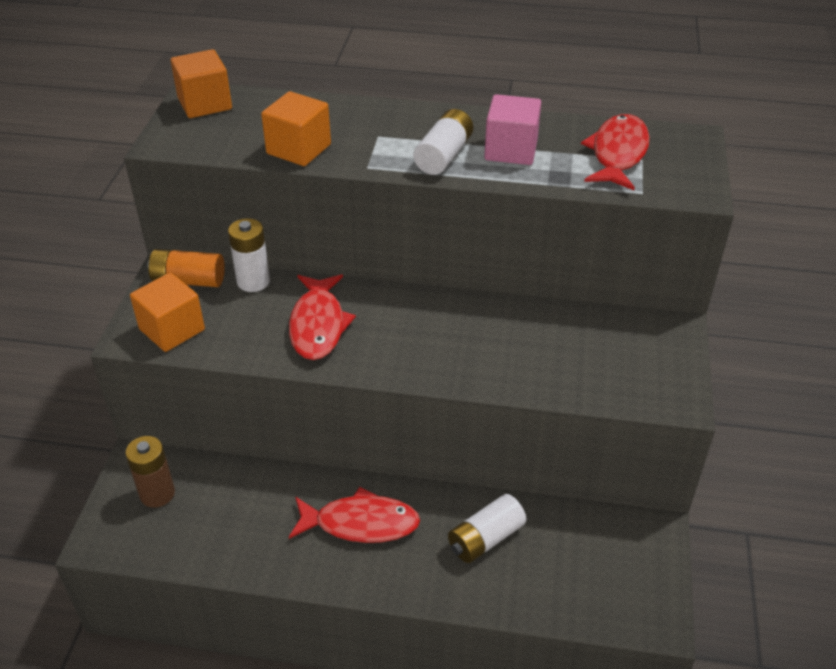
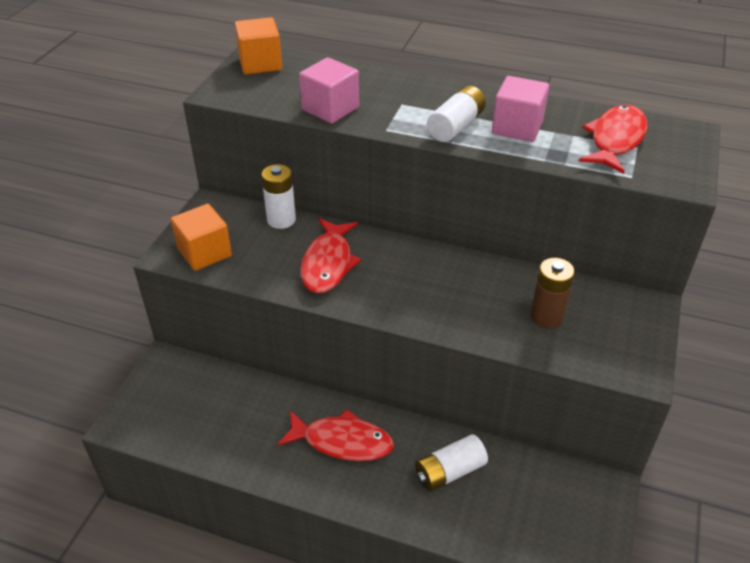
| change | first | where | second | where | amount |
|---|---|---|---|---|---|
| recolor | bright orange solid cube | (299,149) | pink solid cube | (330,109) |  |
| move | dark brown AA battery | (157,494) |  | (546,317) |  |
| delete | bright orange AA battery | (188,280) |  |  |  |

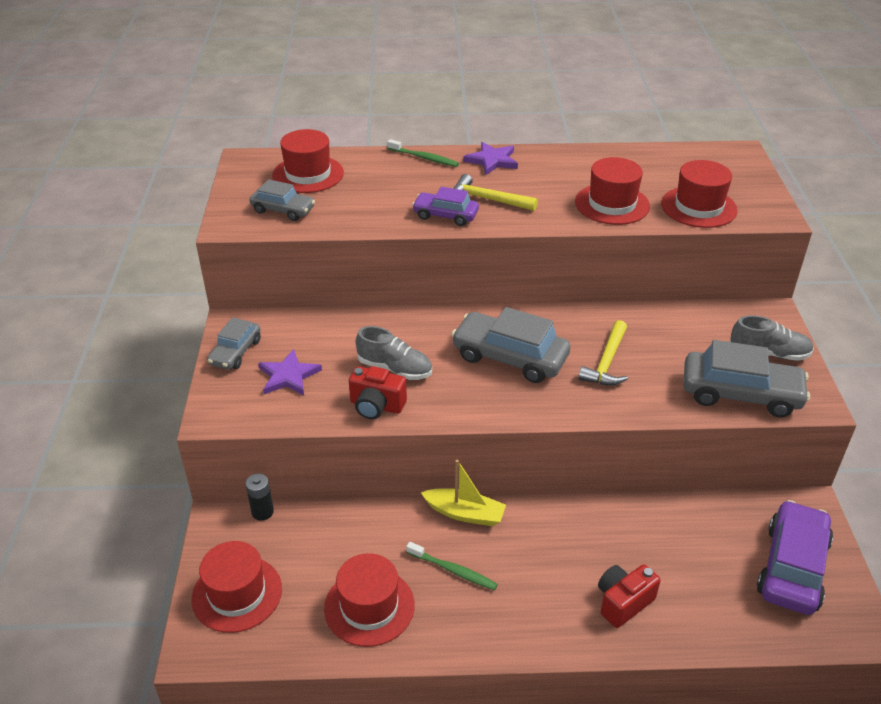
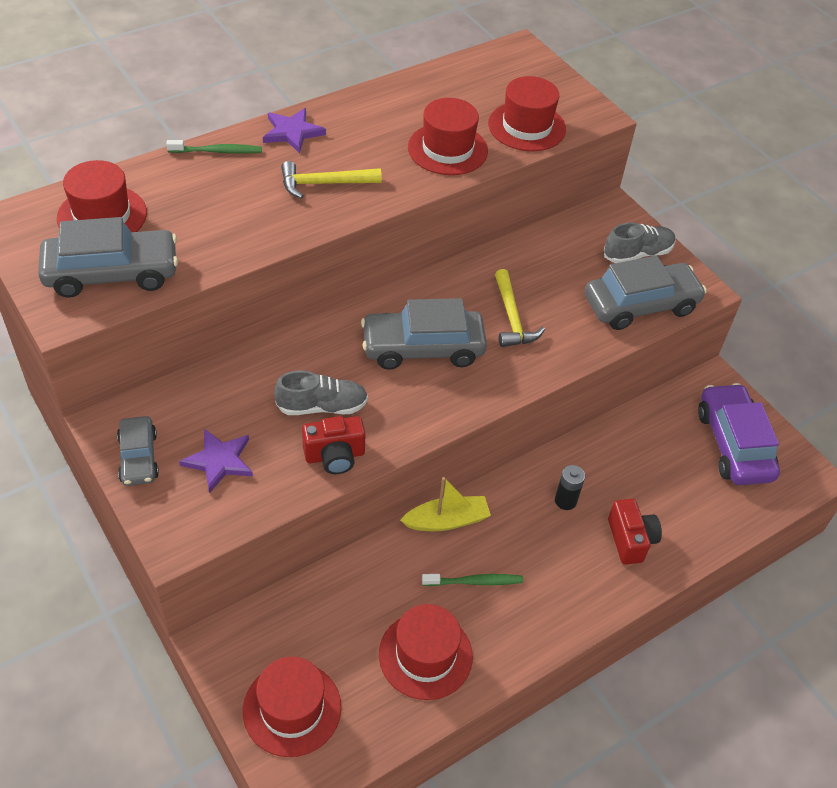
| change | first | where | second | where | amount |
|---|---|---|---|---|---|
| resize | ash-grey automobile | (283,210) |  | (112,273) | x1.71 |
| move | ebony AA battery | (262,512) |  | (565,501) |  |
| rotate | red camera | (623,602) |  | (630,540) | 150 degrees clockwise |
| delete | violet automobile | (445,215) |  |  |  |

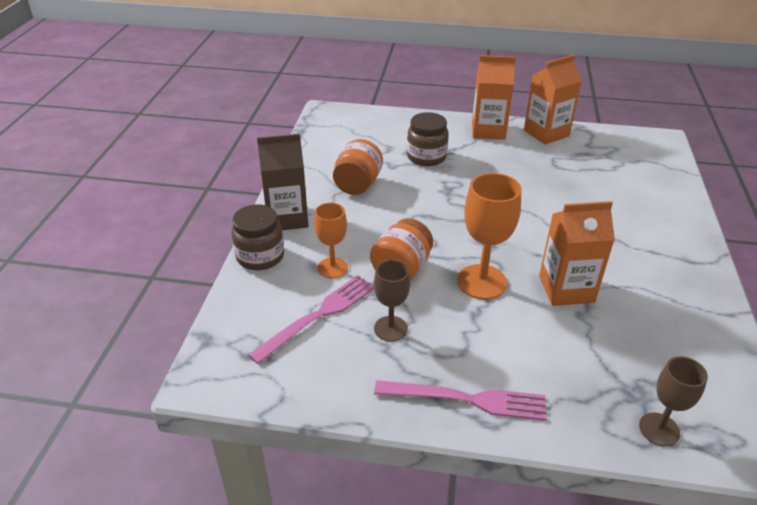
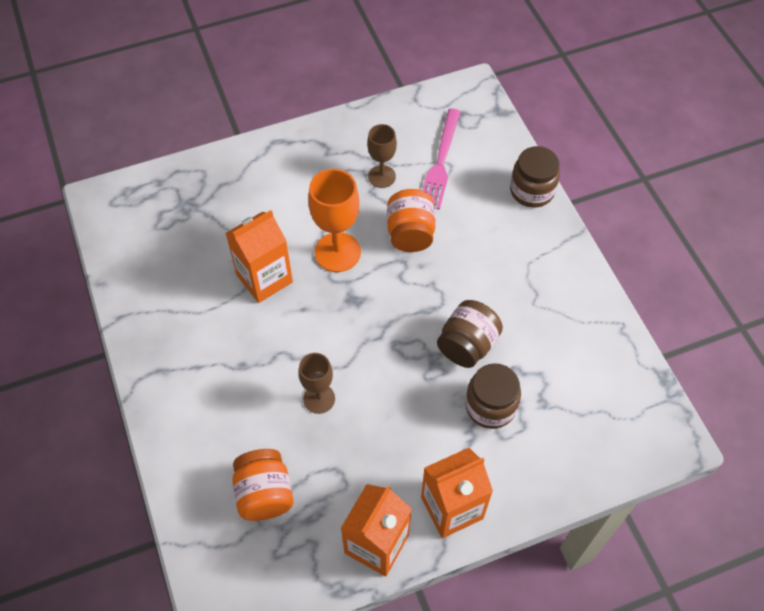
| change | first | where | second | where | amount |
|---|---|---|---|---|---|
| move | bright orange preserve jar | (358,185) |  | (264,494) |  |
| move | dark brown wine glass | (659,429) |  | (319,398) |  |
| insert |  |  | dark brown preserve jar | (467,345) |  |
| delete | dark brown carton | (287,218) |  |  |  |
| delete | bright orange wine glass | (332,268) |  |  |  |
| delete | pink dinner fork | (467,399) |  |  |  |

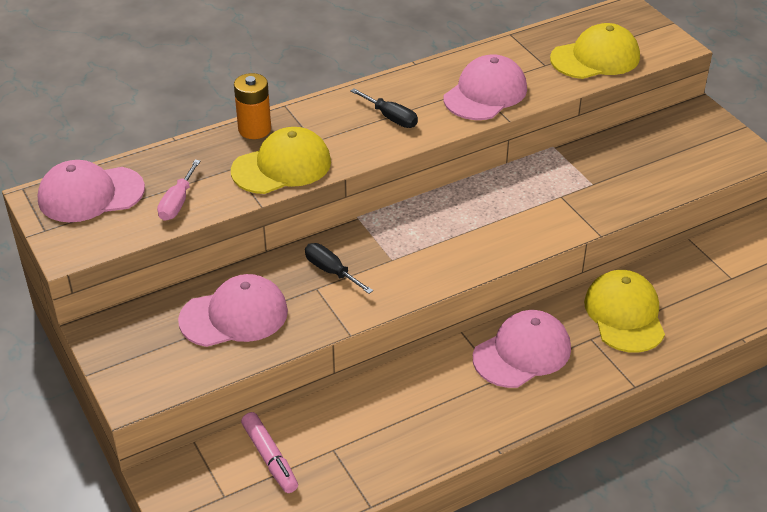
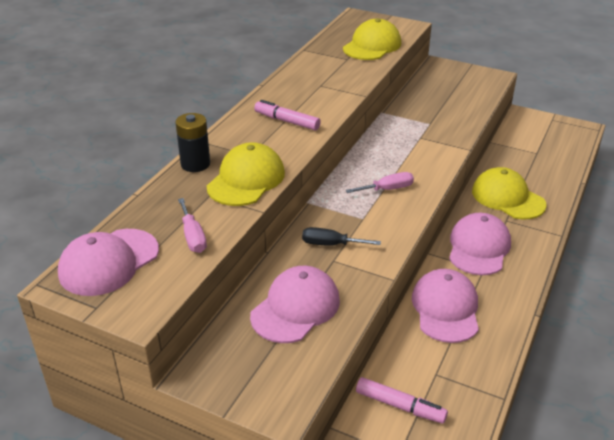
| change | first | where | second | where | amount |
|---|---|---|---|---|---|
| recolor | bright orange AA battery | (254,129) | ebony AA battery | (195,164) |  |
| replace | ebony screwdriver | (391,118) | pink marker pen | (287,121) |  |
| insert |  |  | pink screwdriver | (387,189) |  |
| move | pink cap | (485,93) |  | (445,308) |  |

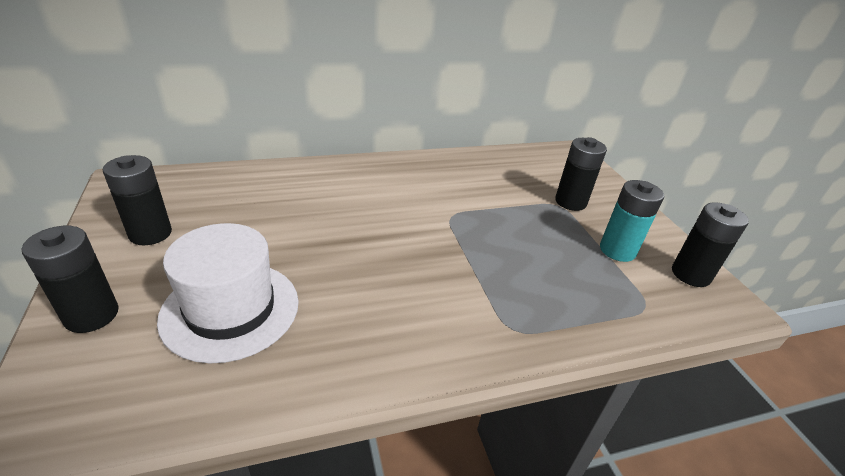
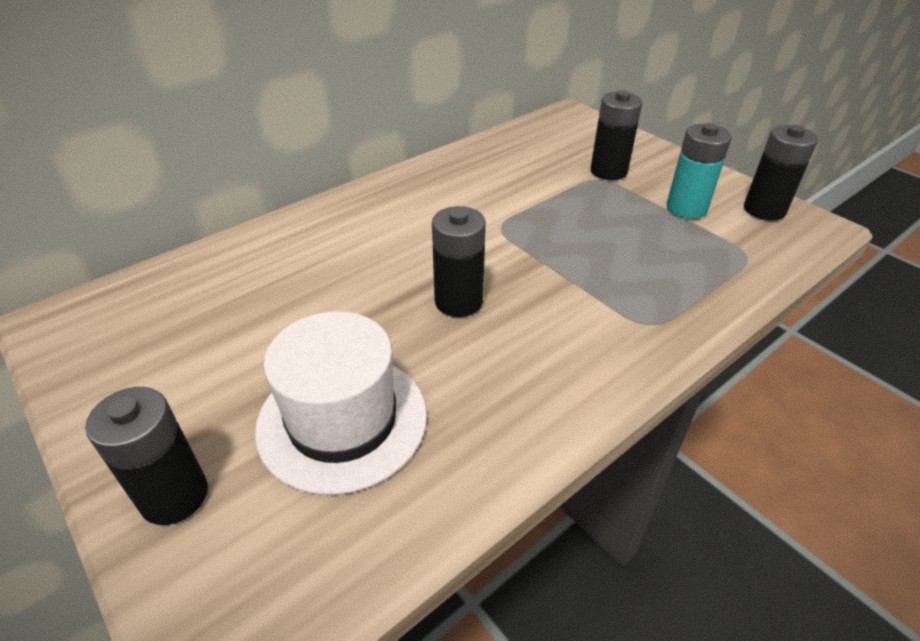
| change | first | where | second | where | amount |
|---|---|---|---|---|---|
| move | ebony AA battery | (150,233) |  | (458,301) |  |

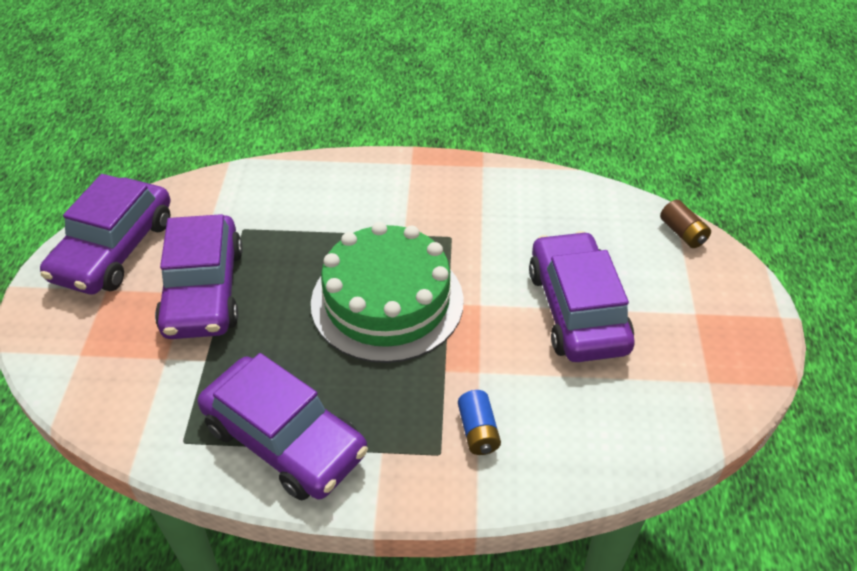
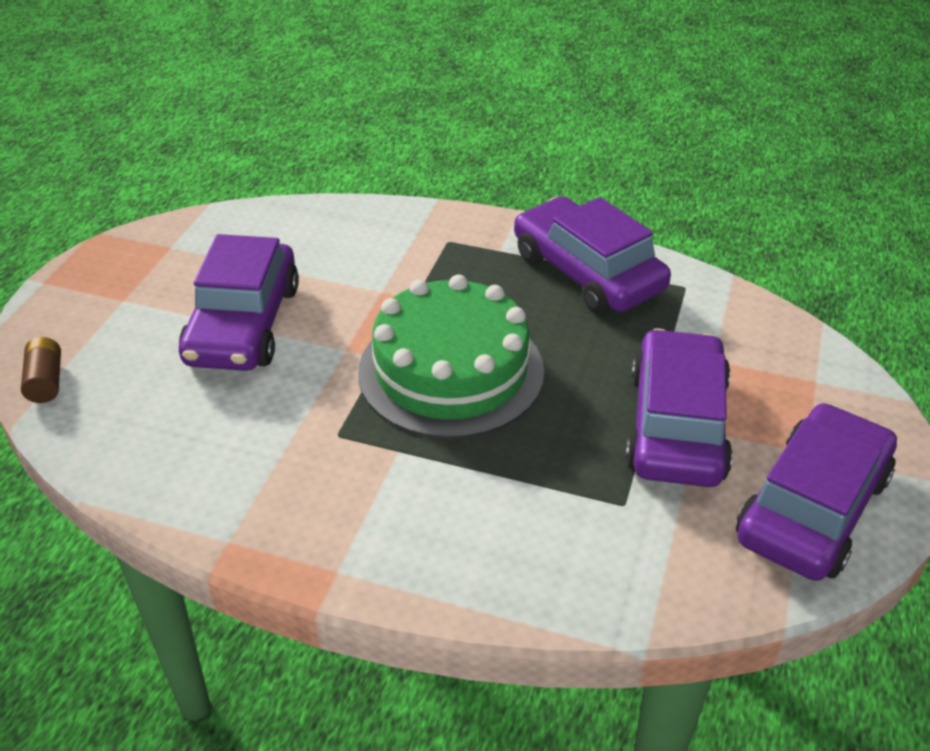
| change | first | where | second | where | amount |
|---|---|---|---|---|---|
| delete | royal blue AA battery | (478,431) |  |  |  |

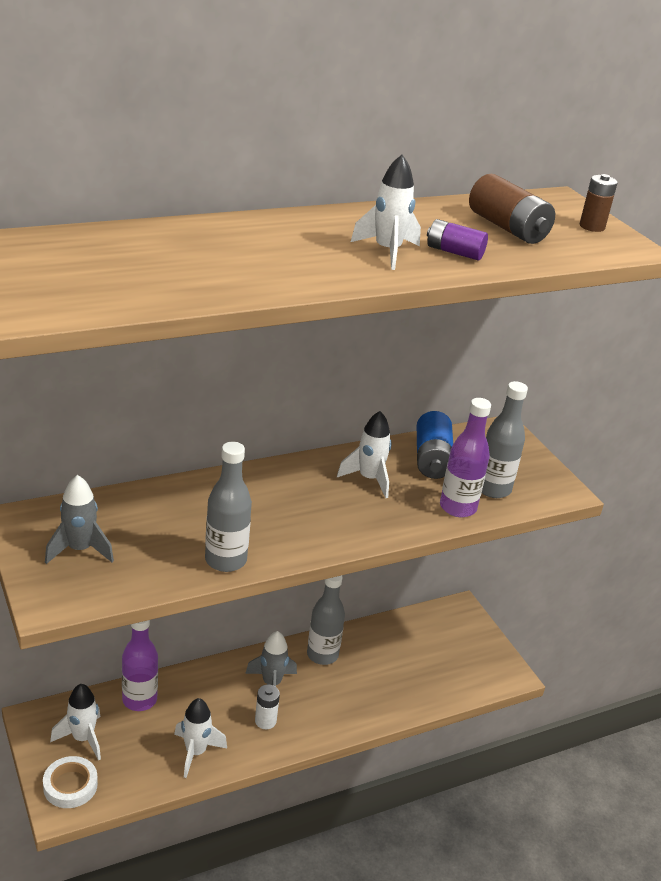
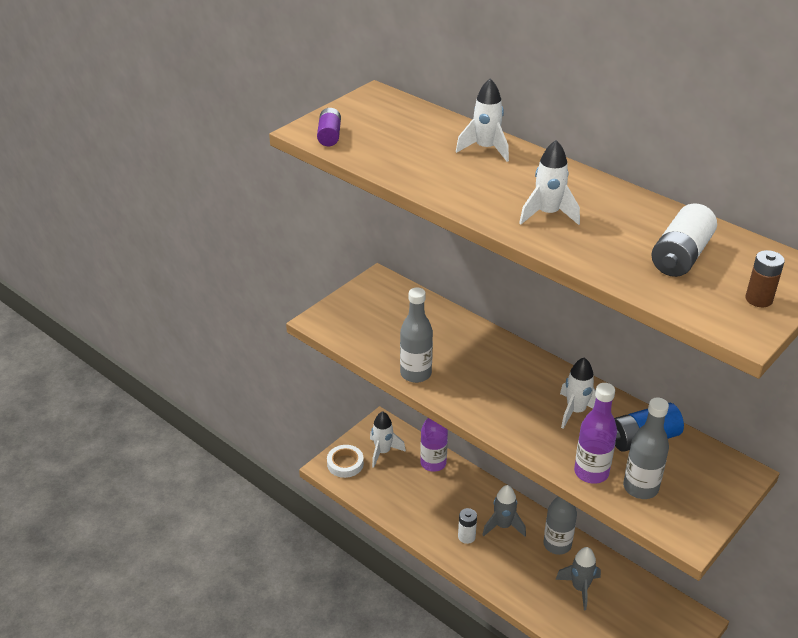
| change | first | where | second | where | amount |
|---|---|---|---|---|---|
| move | violet AA battery | (454,252) |  | (329,136) |  |
| move | white spaceship | (195,752) |  | (485,149) |  |
| move | ash-grey spaceship | (80,550) |  | (580,588) |  |
| recolor | dark brown AA battery | (507,228) | white AA battery | (681,256) |  |

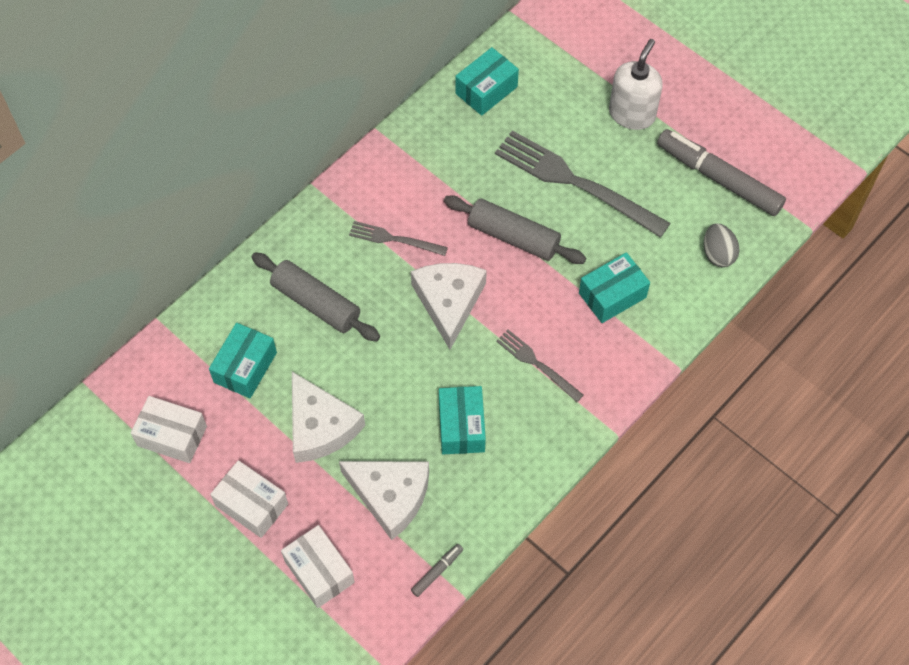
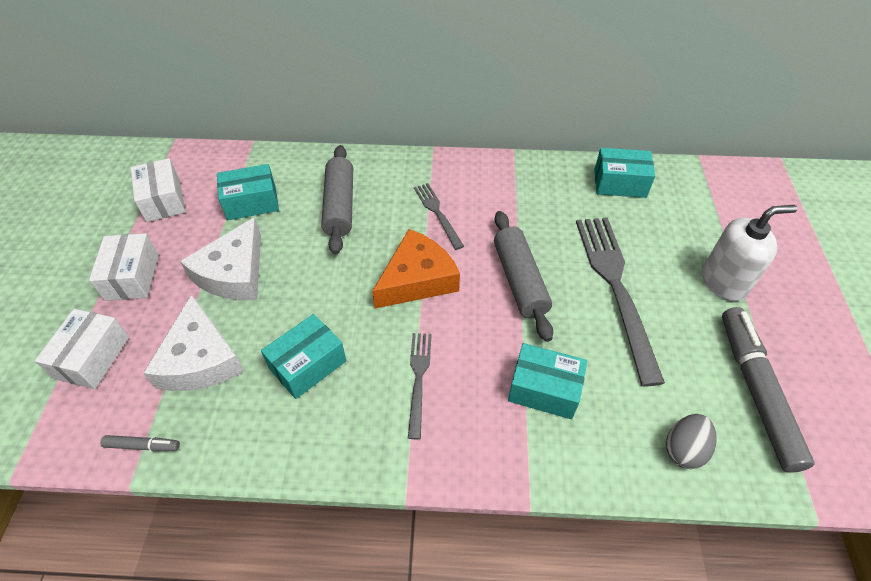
| change | first | where | second | where | amount |
|---|---|---|---|---|---|
| recolor | white cheese wedge | (449,302) | bright orange cheese wedge | (417,279) |  |

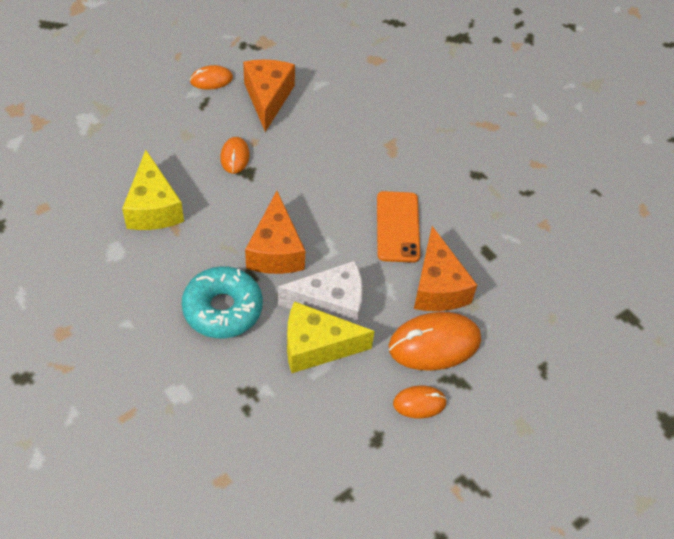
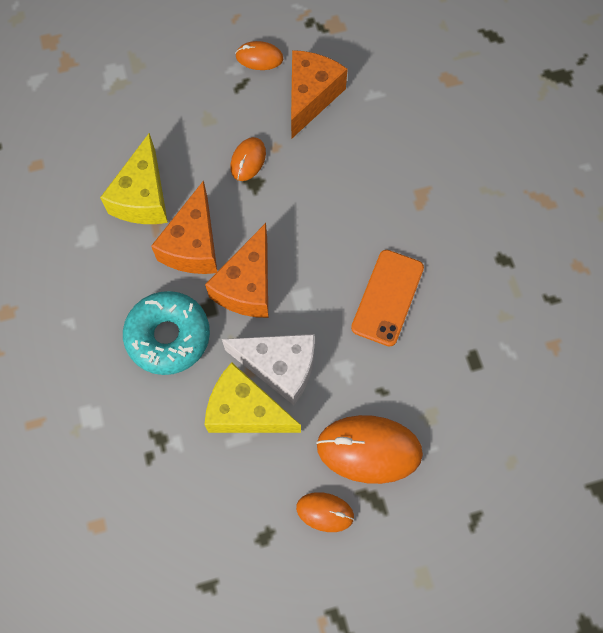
| change | first | where | second | where | amount |
|---|---|---|---|---|---|
| move | bright orange cheese wedge | (438,287) |  | (193,245) |  |

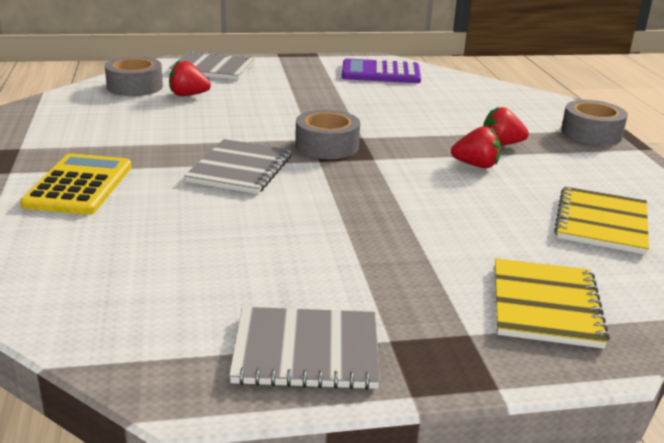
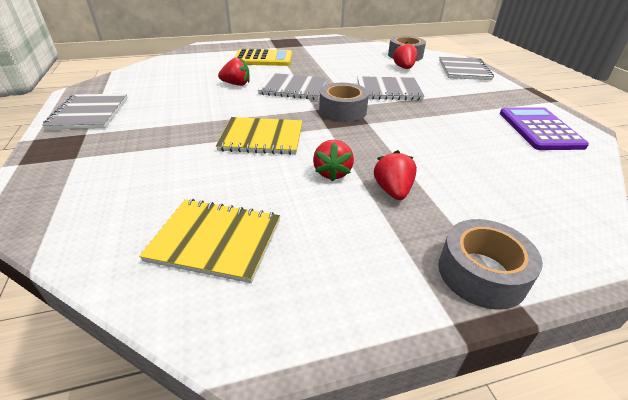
| change | first | where | second | where | amount |
|---|---|---|---|---|---|
| move | golden notebook | (545,305) |  | (262,138) |  |
| insert |  |  | red berry | (236,84) |  |
| insert |  |  | ash-grey notebook | (388,90) |  |

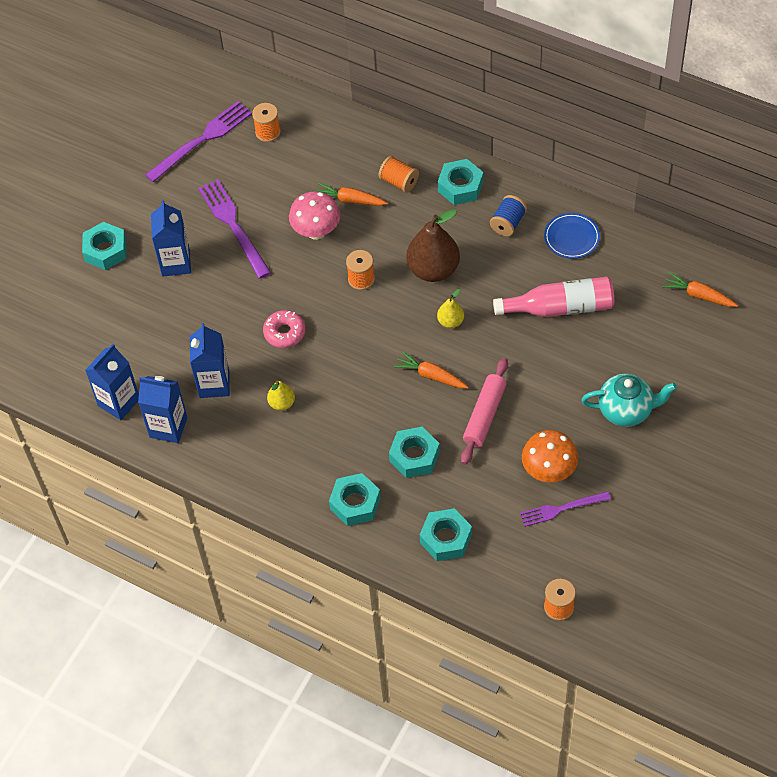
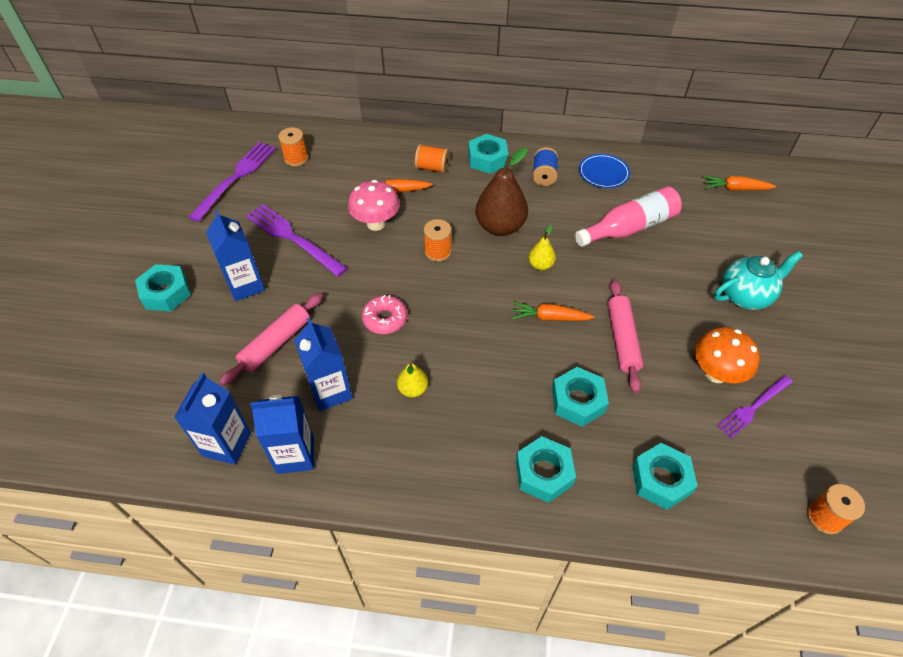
| change | first | where | second | where | amount |
|---|---|---|---|---|---|
| insert |  |  | pink pastry roller | (276,343) |  |

